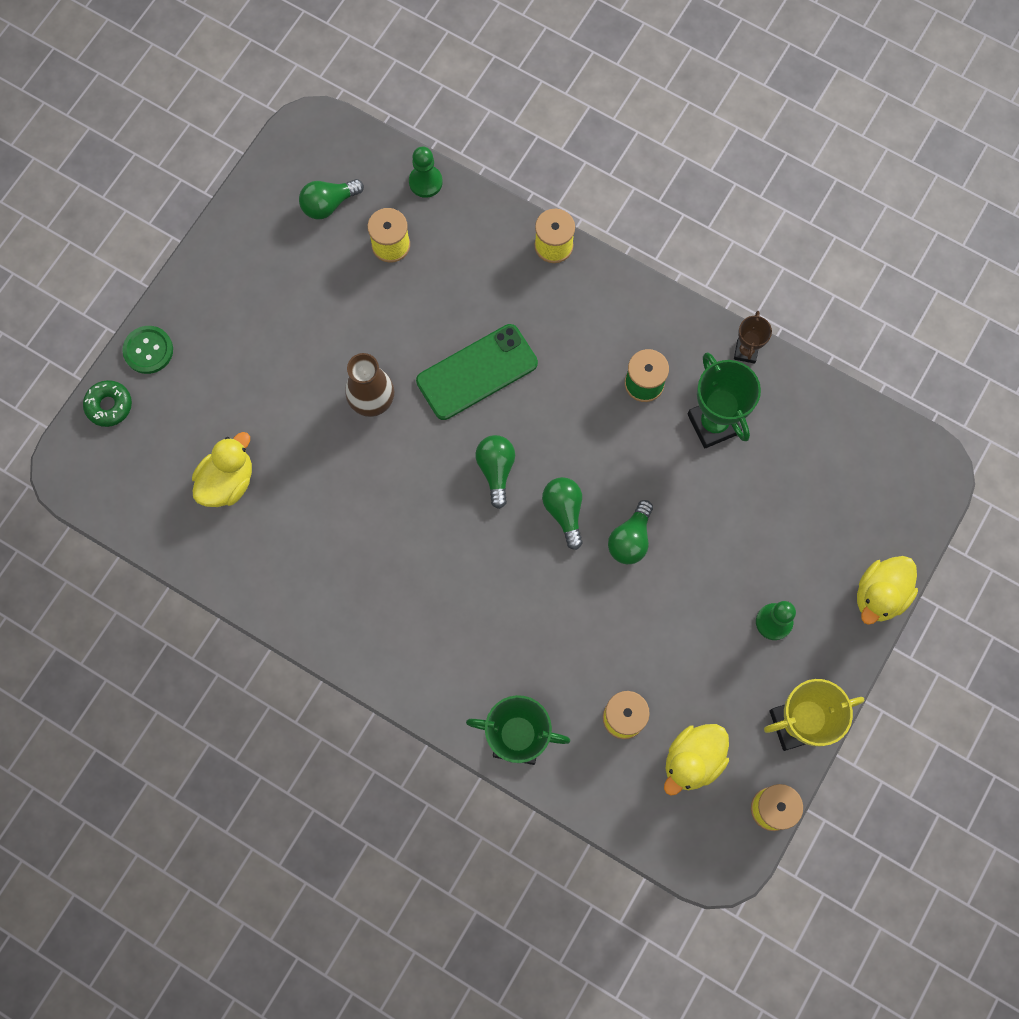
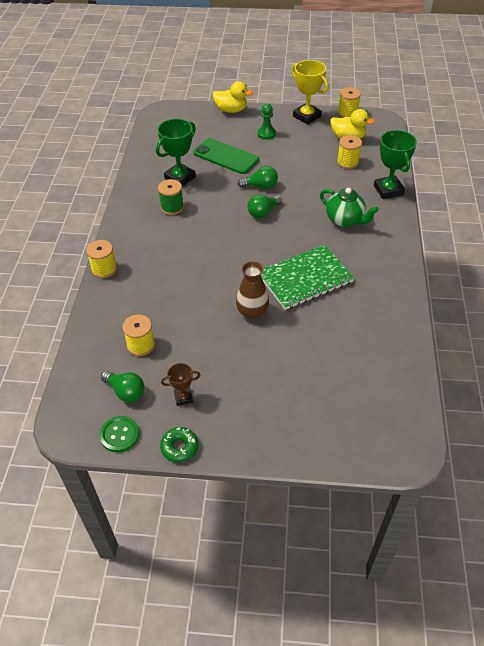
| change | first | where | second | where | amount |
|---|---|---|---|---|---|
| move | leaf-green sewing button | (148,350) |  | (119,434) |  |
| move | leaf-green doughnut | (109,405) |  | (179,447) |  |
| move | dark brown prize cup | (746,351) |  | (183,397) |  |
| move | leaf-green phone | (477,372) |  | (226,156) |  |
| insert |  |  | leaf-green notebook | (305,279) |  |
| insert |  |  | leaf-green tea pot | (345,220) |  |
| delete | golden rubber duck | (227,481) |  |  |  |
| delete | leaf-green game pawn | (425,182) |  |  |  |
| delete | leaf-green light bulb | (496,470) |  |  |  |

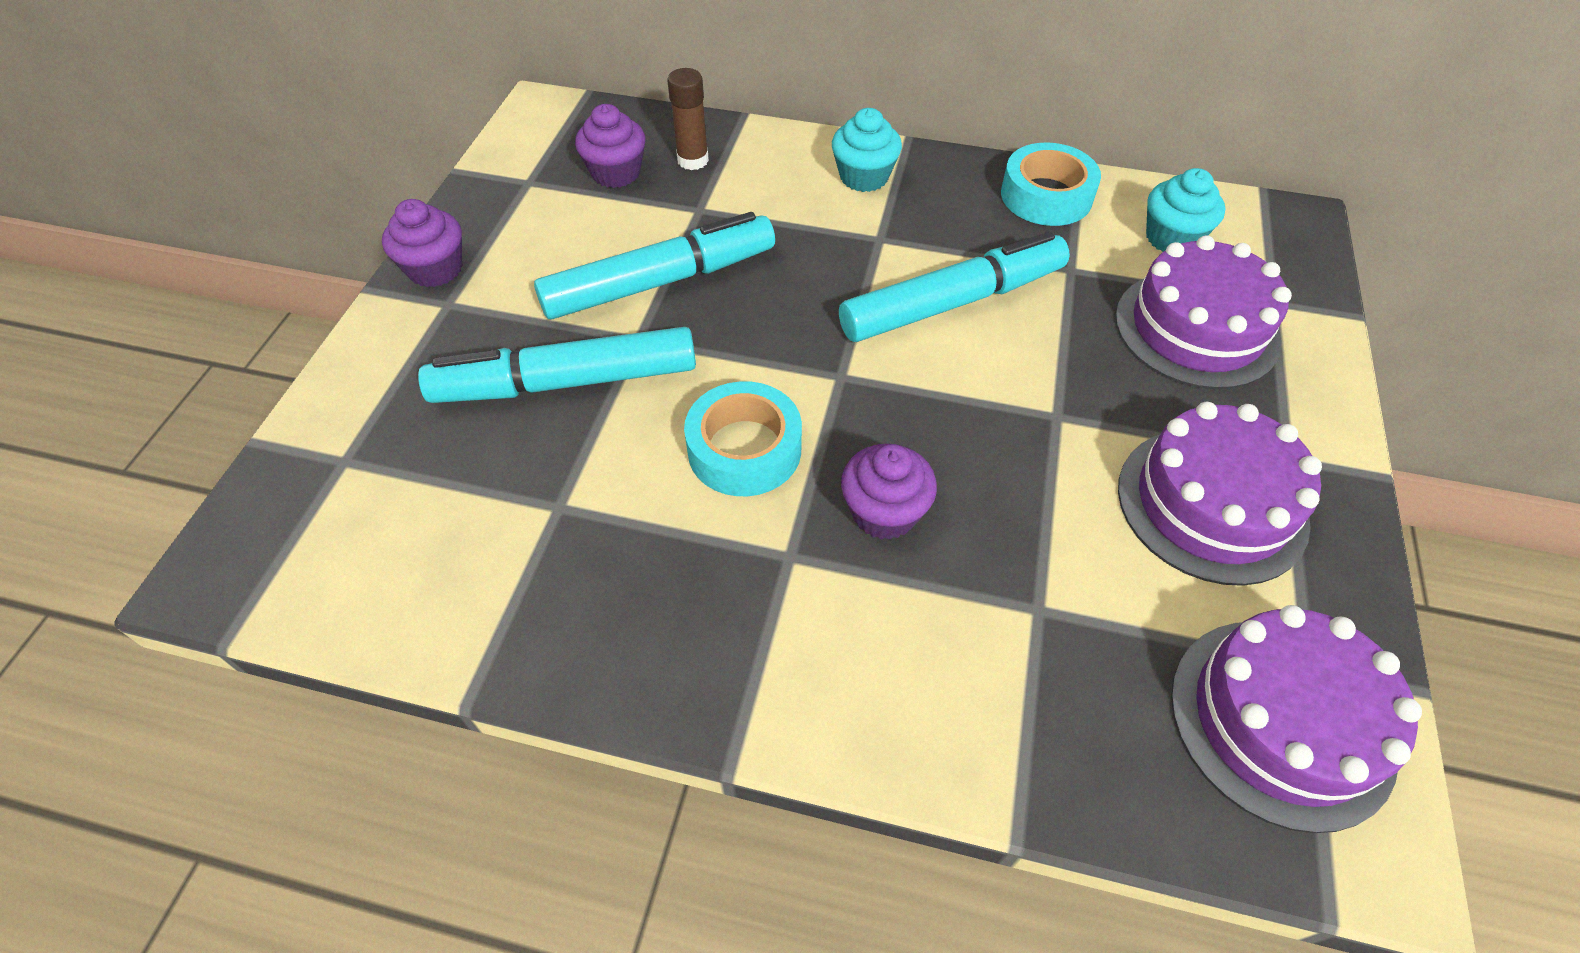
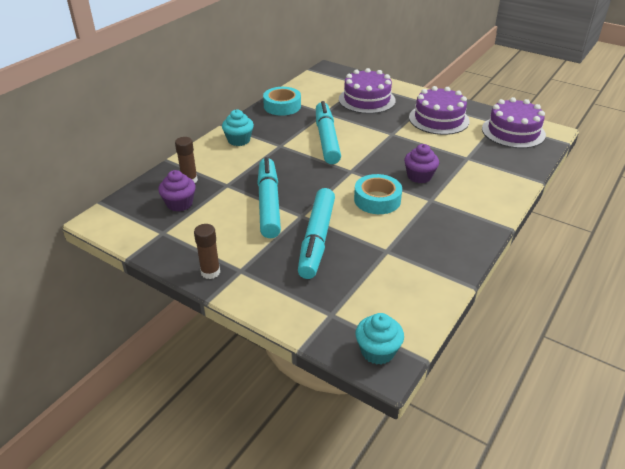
| change | first | where | second | where | amount |
|---|---|---|---|---|---|
| replace | violet fairy cake | (435,269) | dark brown glue stick | (210,272) |  |
| move | turquoise fairy cake | (1171,238) |  | (377,351) |  |

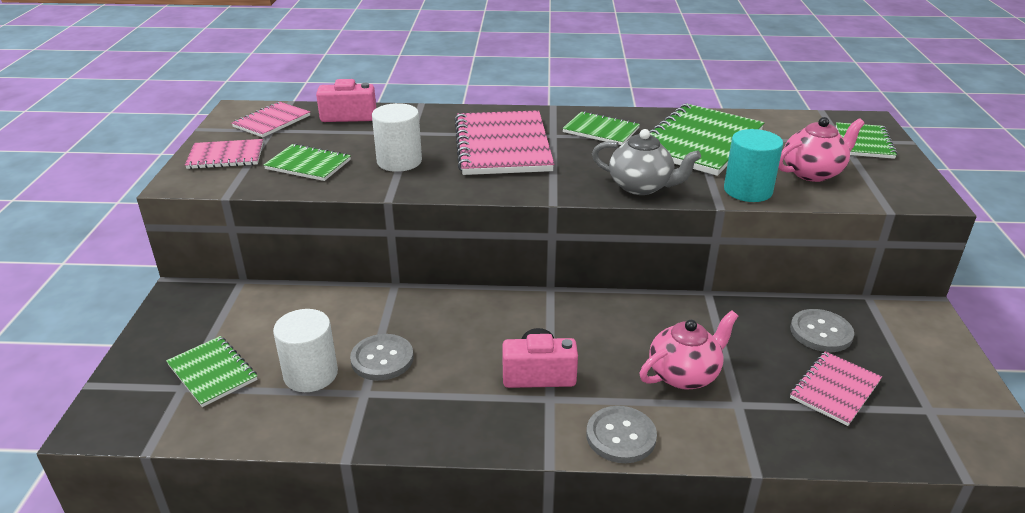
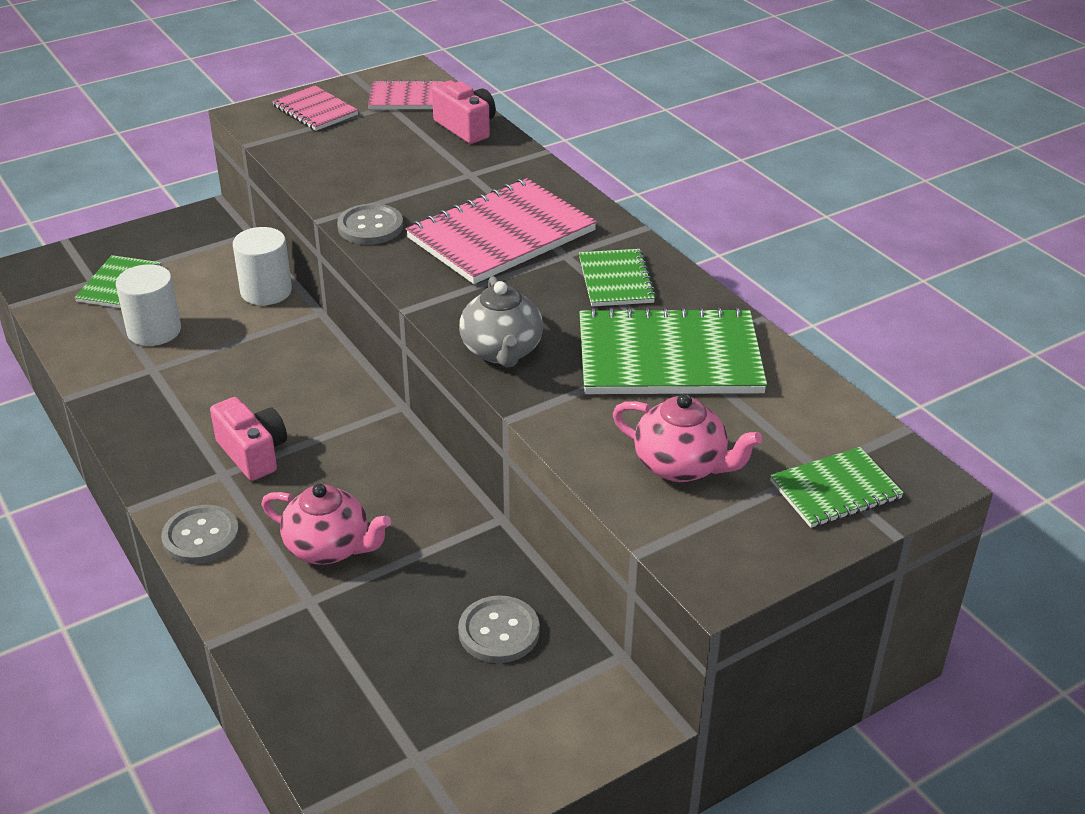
| change | first | where | second | where | amount |
|---|---|---|---|---|---|
| move | white cylinder shape | (399,161) |  | (266,291) |  |
| move | ash-grey sewing button | (382,359) |  | (370,227) |  |
| delete | leaf-green notebook | (308,164) |  |  |  |
| delete | turquoise cylinder shape | (748,190) |  |  |  |
| delete | pink notebook | (835,389) |  |  |  |

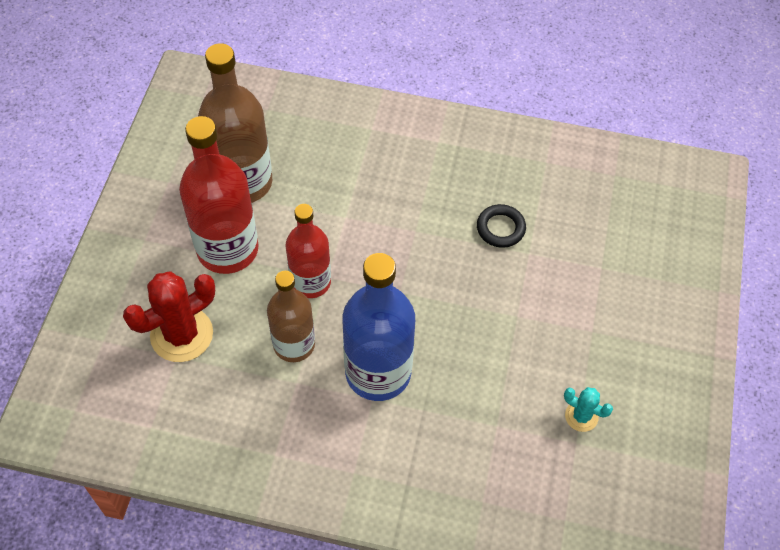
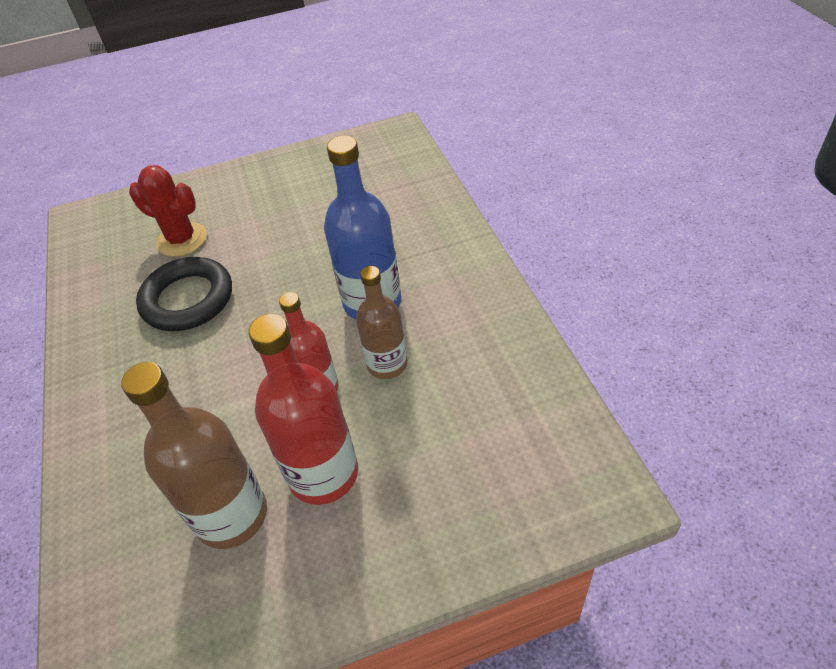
| change | first | where | second | where | amount |
|---|---|---|---|---|---|
| move | red cactus | (182,334) |  | (182,240) |  |
| resize | ebony hoop | (500,228) |  | (188,299) | x2.04 |
| delete | turquoise cactus | (581,416) |  |  |  |

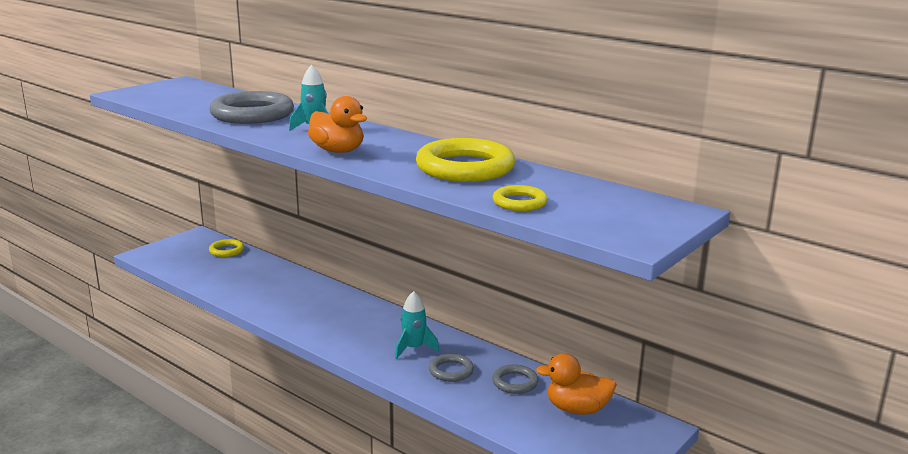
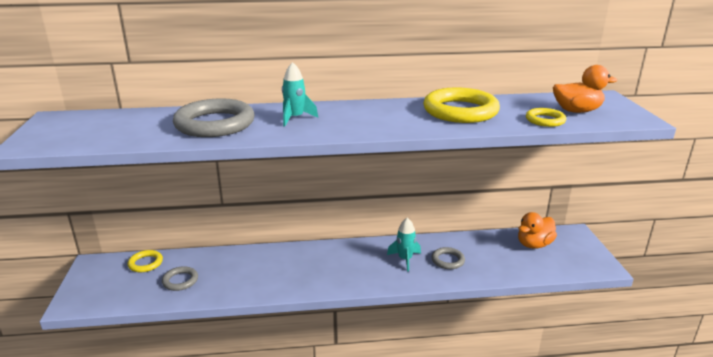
| change | first | where | second | where | amount |
|---|---|---|---|---|---|
| move | ash-grey hoop | (515,382) |  | (180,281) |  |
| move | bright orange rubber duck | (338,151) |  | (577,111) |  |

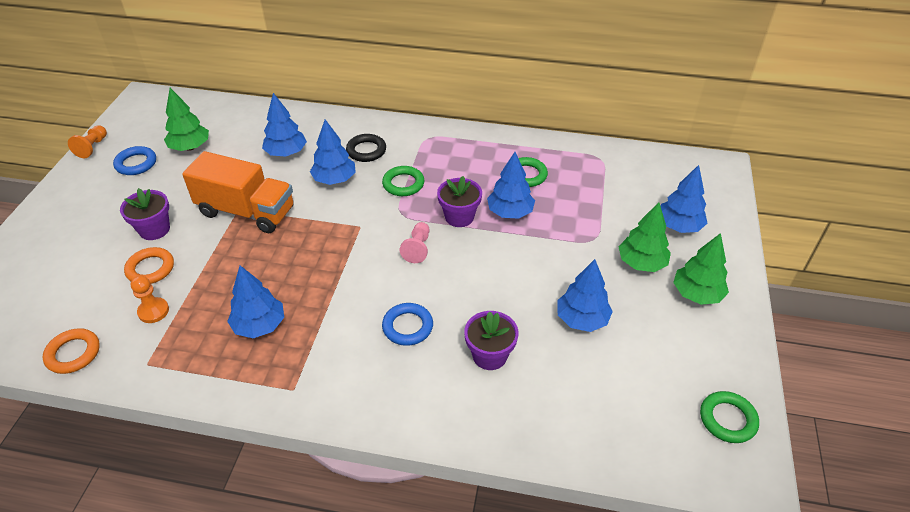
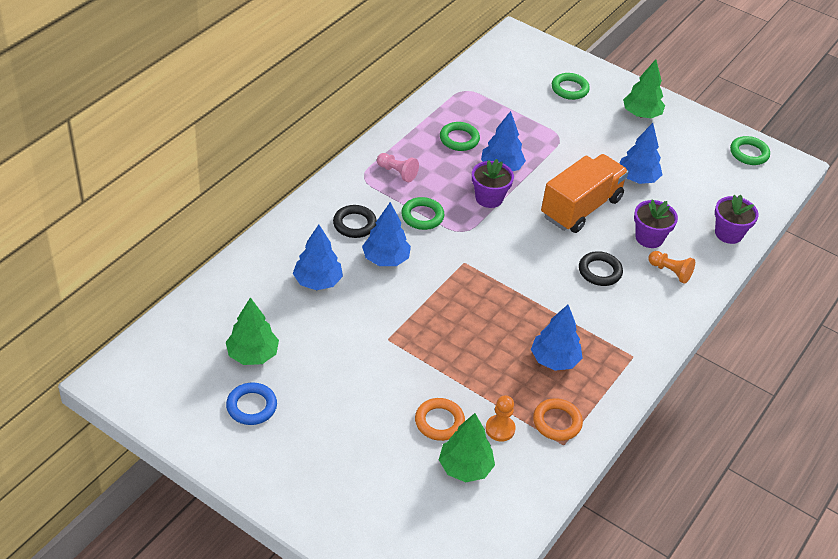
| change | first | where | second | where | amount |
|---|---|---|---|---|---|
| move | pink game pawn | (417,248) |  | (397,172) |  |
| move | leaf-green fir tree | (641,263) |  | (465,467) |  |
| move | bright orange hoop | (73,353) |  | (557,422) |  |
| move | bright orange lorry | (246,211) |  | (581,208) |  |
| replace | royal blue fir tree | (678,226) | leaf-green hoop | (569,89) |  |
| recolor | royal blue hoop | (407,327) | ebony hoop | (599,271) |  |
| move | bright orange game pawn | (92,147) |  | (670,272) |  |
| move | violet potted plant | (154,229) |  | (728,233) |  |

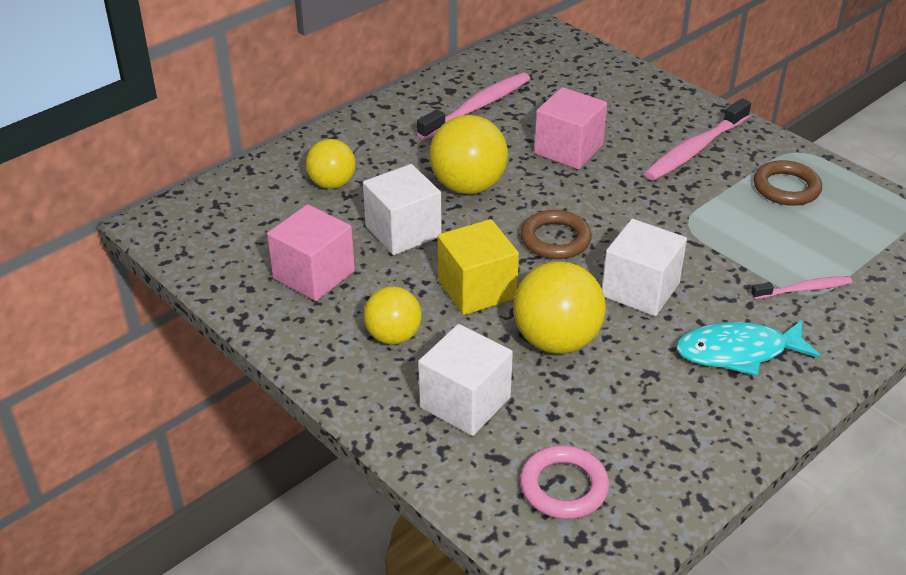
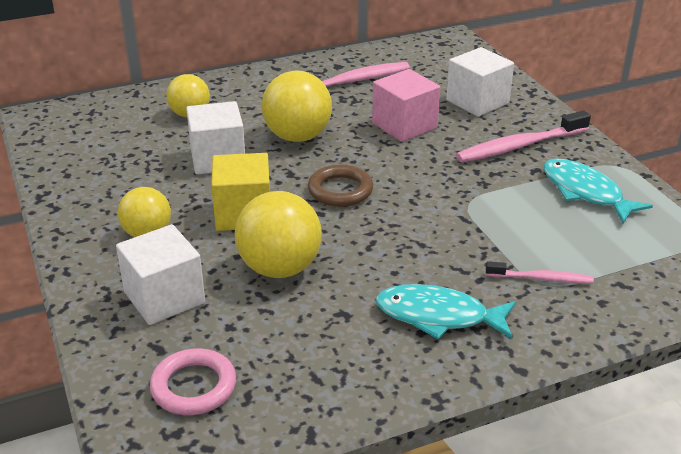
| change | first | where | second | where | amount |
|---|---|---|---|---|---|
| move | white solid cube | (640,290) |  | (477,101) |  |
| replace | dark brown hoop | (786,188) | turquoise toy fish | (585,192) |  |
| delete | pink solid cube | (314,275) |  |  |  |

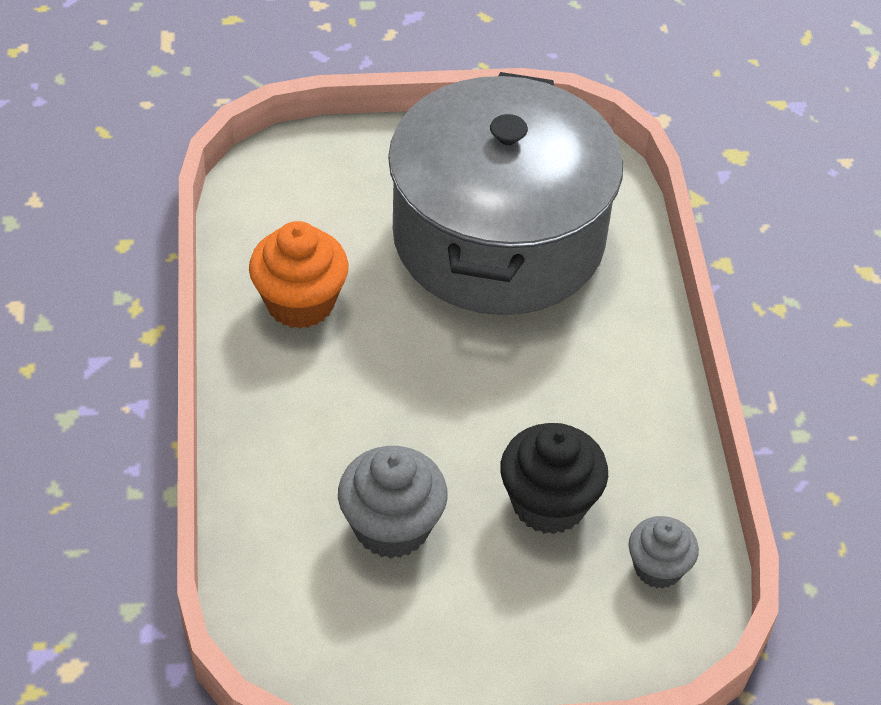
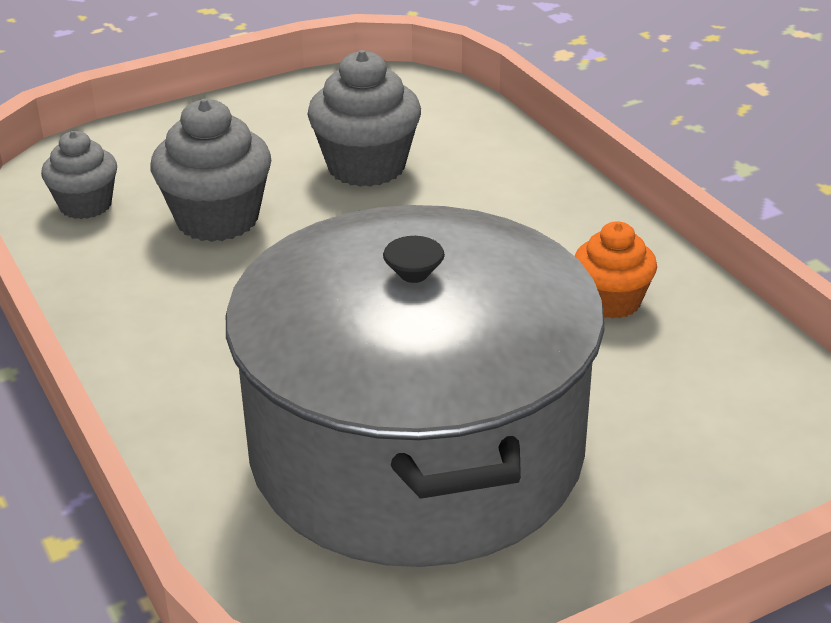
| change | first | where | second | where | amount |
|---|---|---|---|---|---|
| recolor | ebony fairy cake | (549,503) | ash-grey fairy cake | (217,219) |  |
| resize | bright orange fairy cake | (300,302) |  | (611,301) | x0.64 |

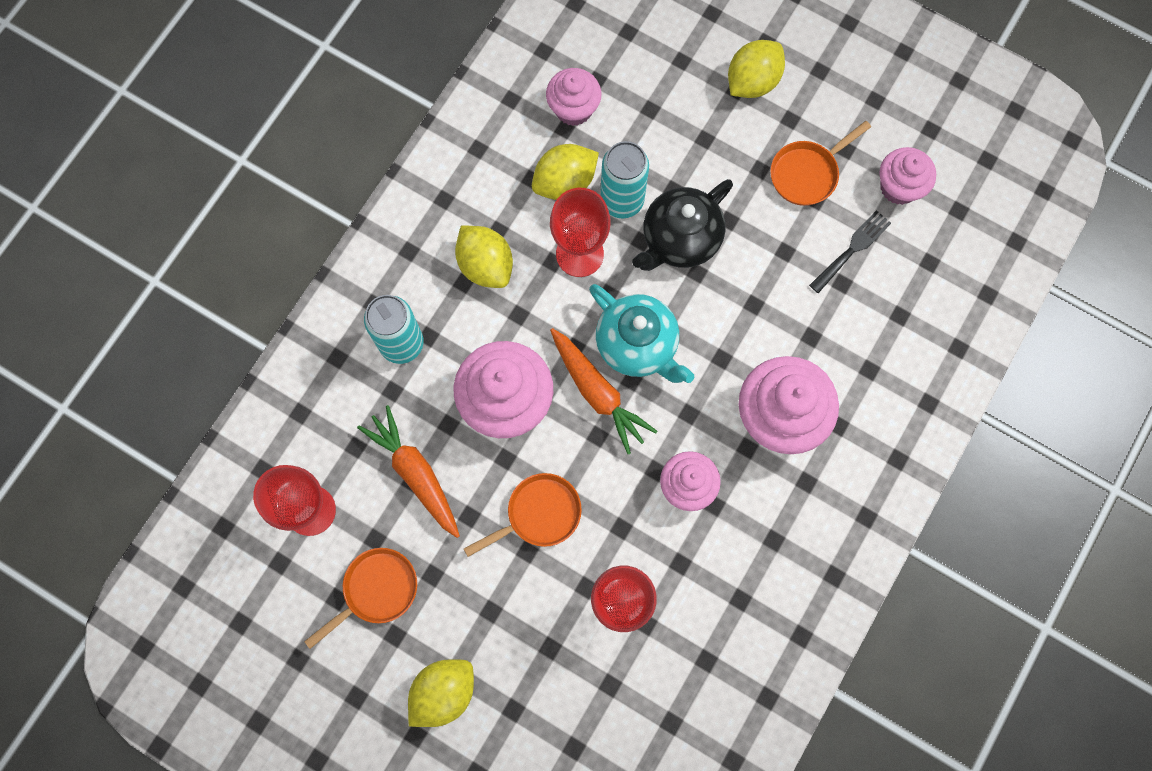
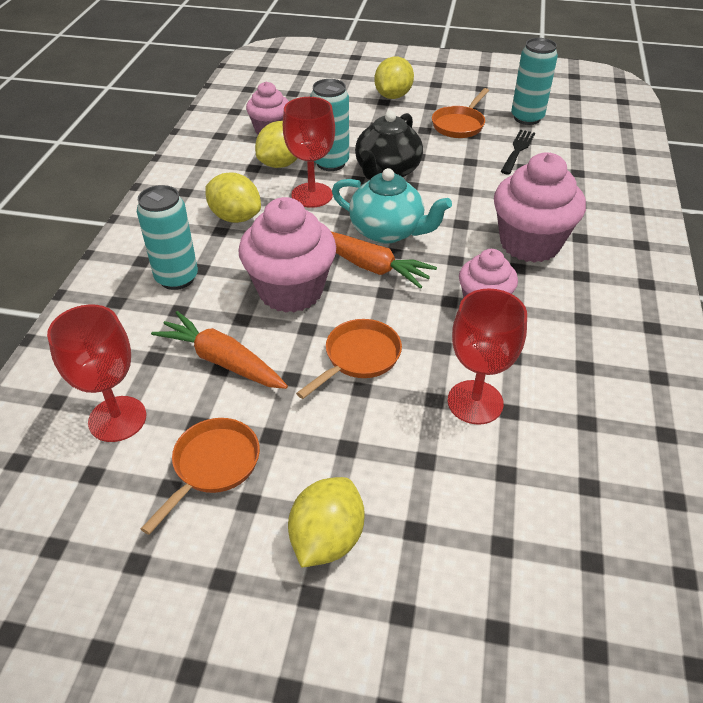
| change | first | where | second | where | amount |
|---|---|---|---|---|---|
| replace | pink fairy cake | (899,187) | turquoise can | (527,118) |  |

